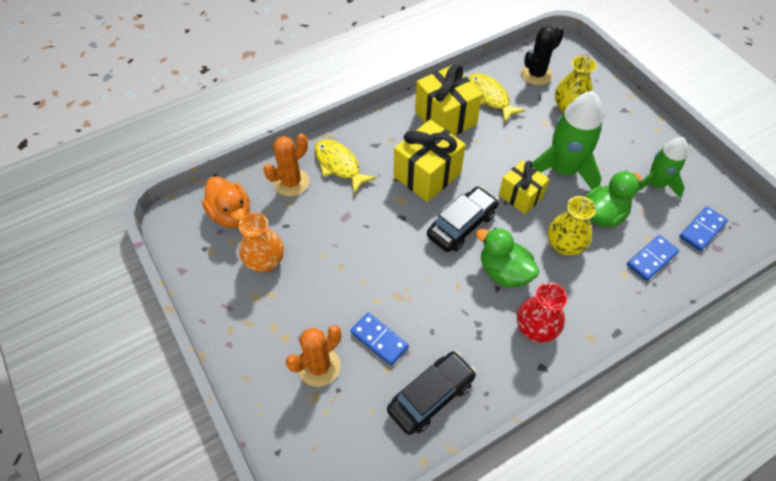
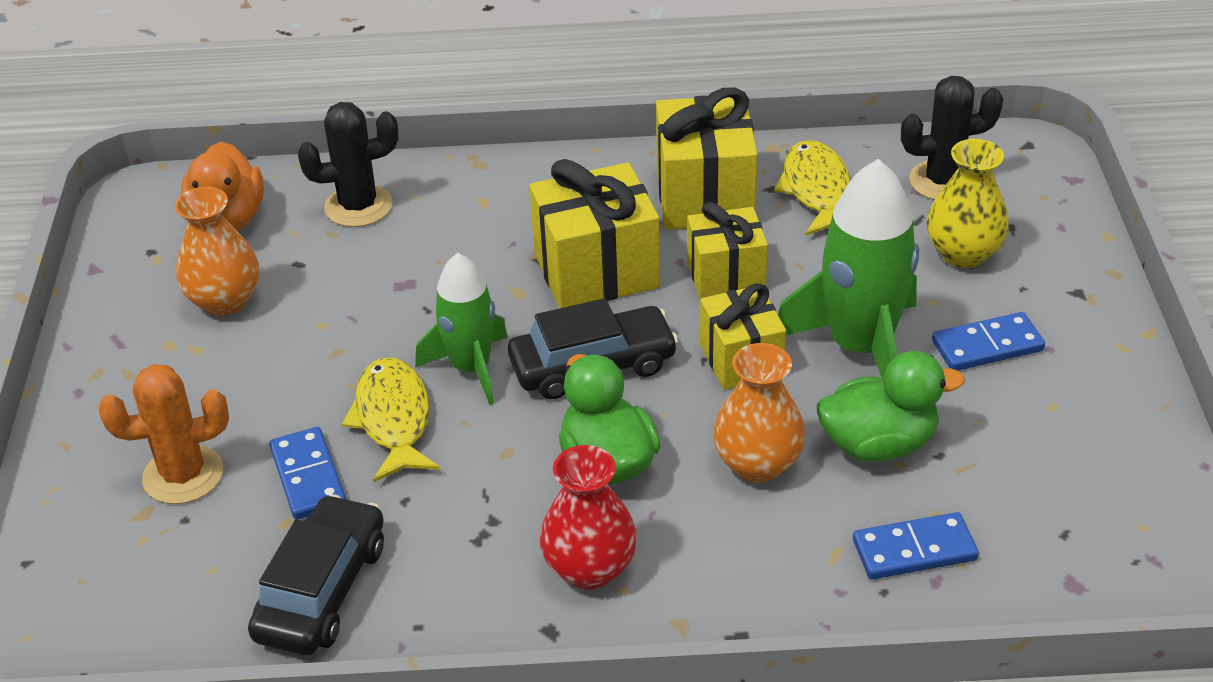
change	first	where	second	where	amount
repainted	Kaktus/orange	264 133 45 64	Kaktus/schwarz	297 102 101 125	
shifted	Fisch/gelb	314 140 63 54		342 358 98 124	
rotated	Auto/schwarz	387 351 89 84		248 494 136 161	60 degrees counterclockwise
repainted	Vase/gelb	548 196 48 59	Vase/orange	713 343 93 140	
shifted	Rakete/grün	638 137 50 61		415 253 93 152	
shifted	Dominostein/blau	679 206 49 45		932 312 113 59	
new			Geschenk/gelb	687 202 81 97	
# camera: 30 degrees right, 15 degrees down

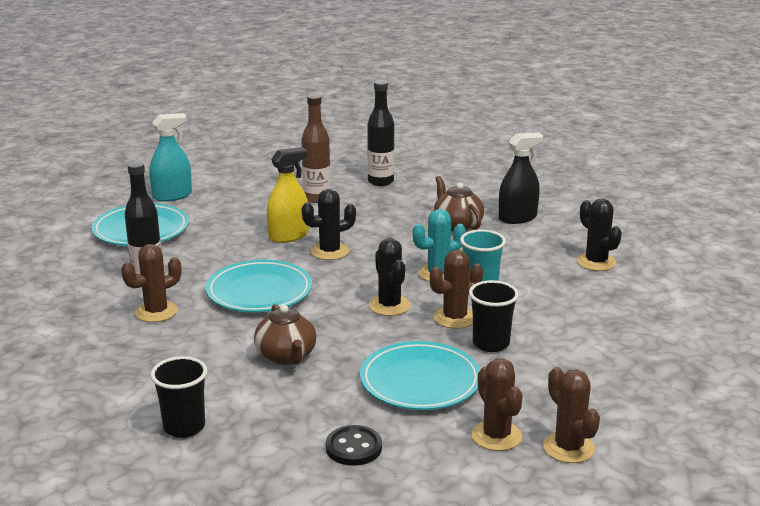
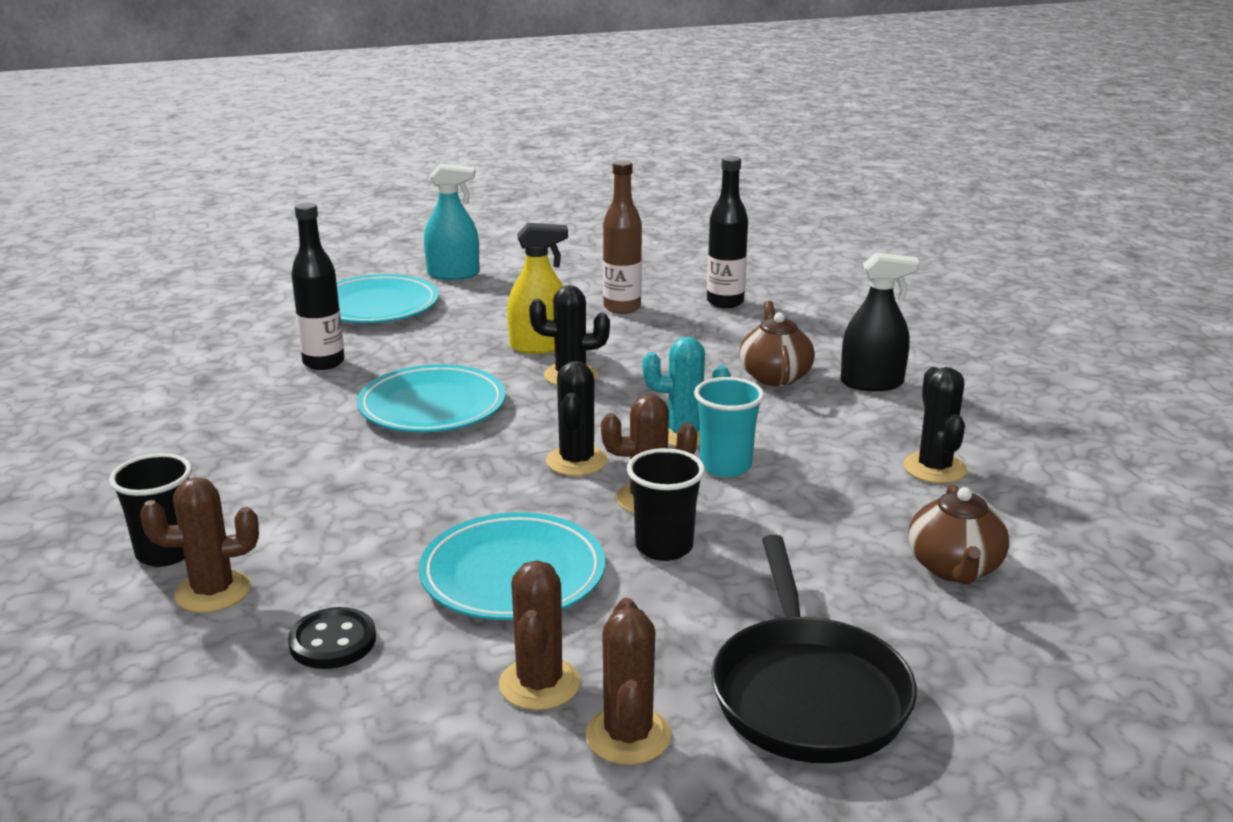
change	first	where	second	where	amount
shifted	Kaktus/braun	121 244 60 78		140 477 119 136	
shifted	Teekanne/braun	254 304 63 61		908 484 101 100	
new			Pfanne/schwarz	711 535 206 228	
# camera: 25 degrees right, 0 degrees up

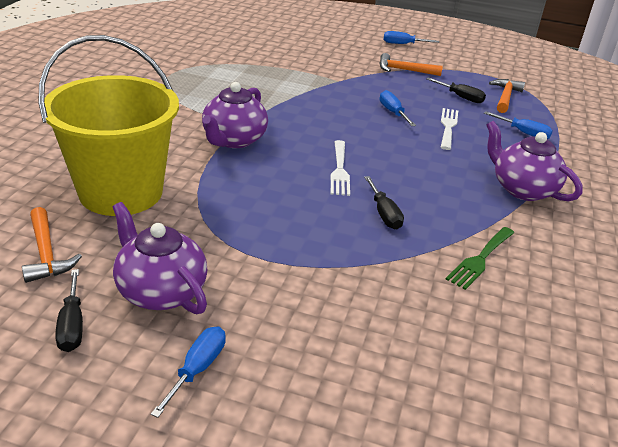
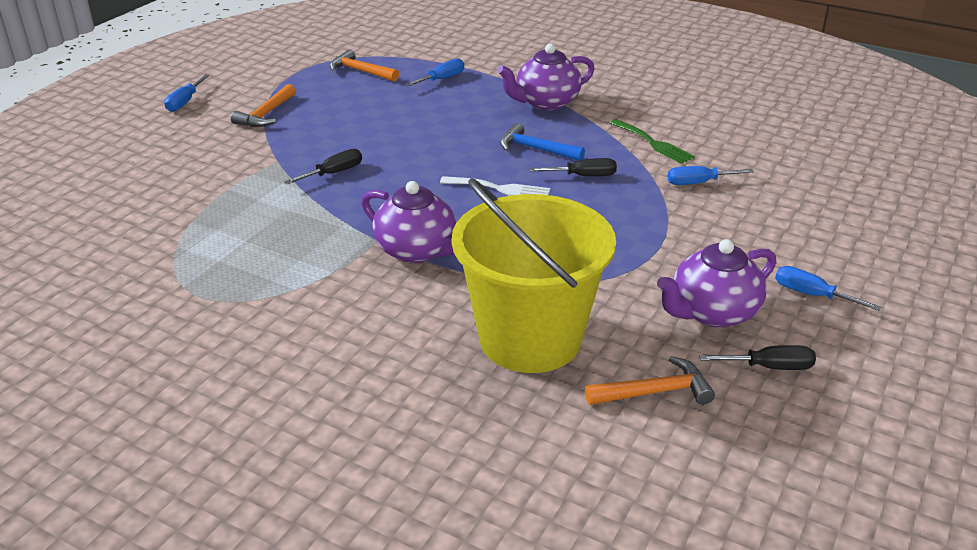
change	first	where	second	where	amount
shifted	Schraubenzieher/blau	380 90 36 36		667 166 87 19	
shifted	Schraubenzieher/schwarz	426 77 60 26		284 149 78 35	
gone	Gabel/weiß	441 108 17 42			
new			Hammer/blau	500 123 85 38	
# camera: 75 degrees left, 0 degrees up

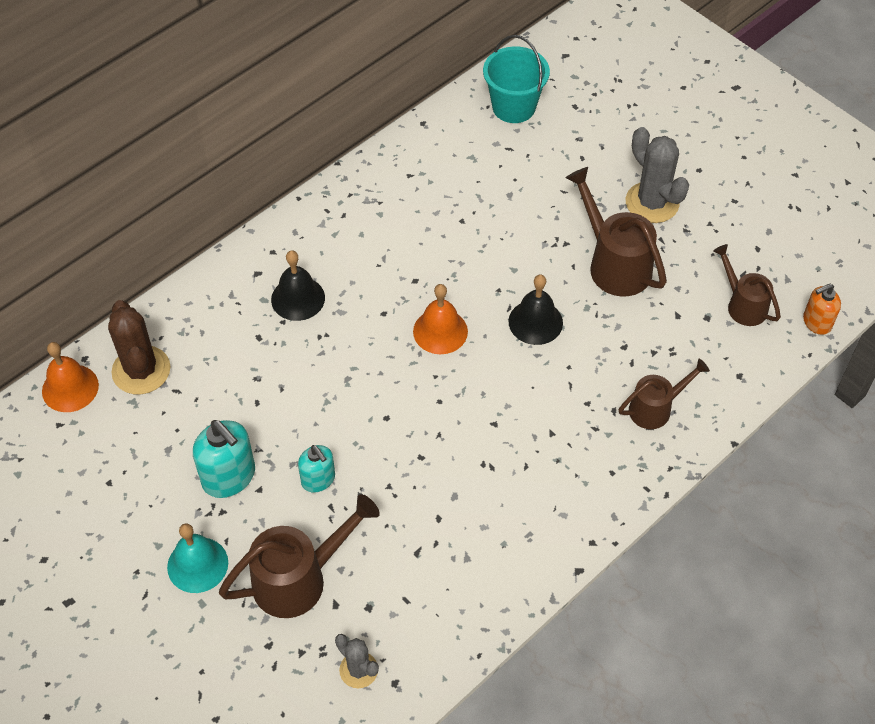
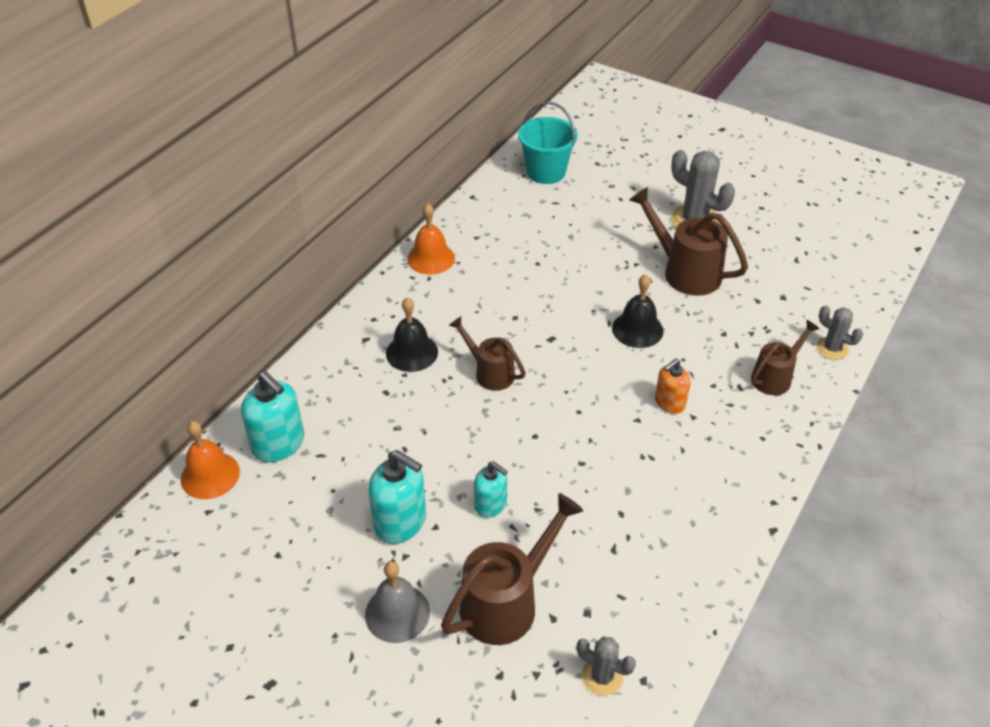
change	first	where	second	where	amount
swapped	Kaktus/braun	108 300 63 94	Seifenspender/türkis	241 371 63 91	
repainted	Glocke/türkis	167 523 61 70	Glocke/grau	365 561 65 82	
shifted	Glocke/orange	413 284 55 70		407 204 48 71	
shifted	Gießkanne/braun	713 244 68 82		449 316 77 75	
shifted	Seifenspender/orange	803 284 38 51		655 359 36 55	
new			Kaktus/grau	816 306 47 54	
# camera: 15 degrees left, 10 degrees down

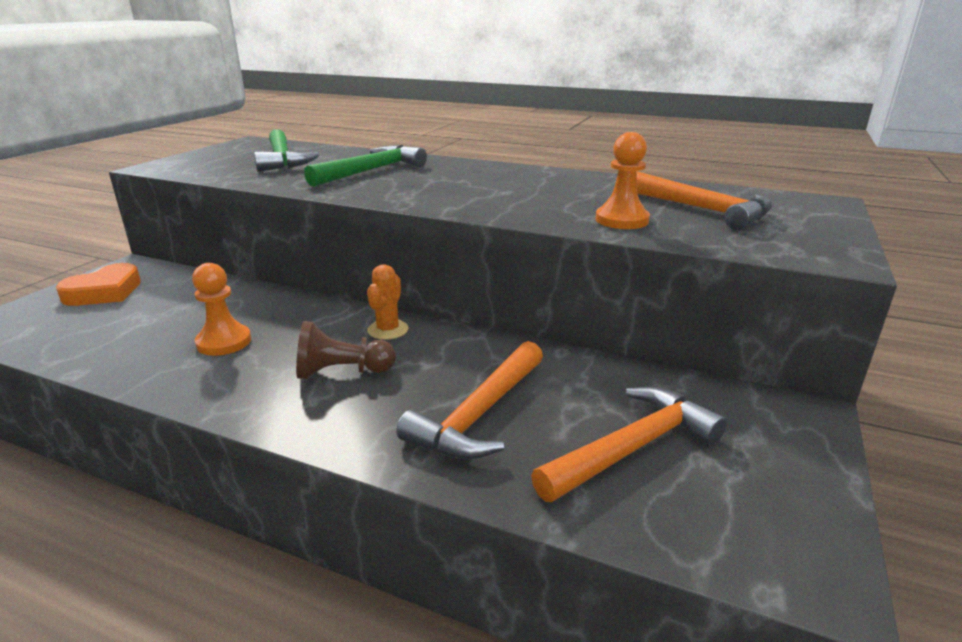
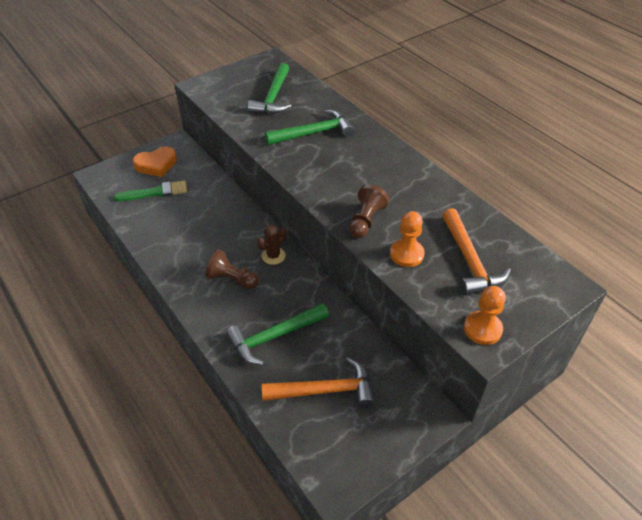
change	first	where	second	where	amount
shifted	Bauer/orange	192 263 59 93		464 286 42 59	
repainted	Kaktus/orange	367 264 42 76	Kaktus/braun	257 225 30 40	
repainted	Hammer/orange	397 341 146 118	Hammer/grün	226 303 103 62	
new			Pinsel/grün	114 180 73 21	
new			Bauer/braun	349 184 40 54	
# camera: 30 degrees right, 20 degrees up

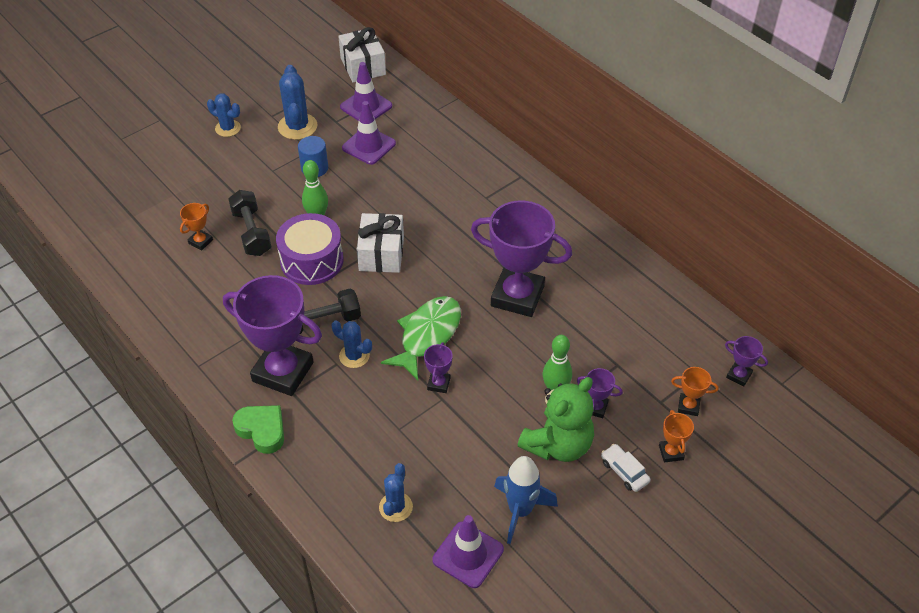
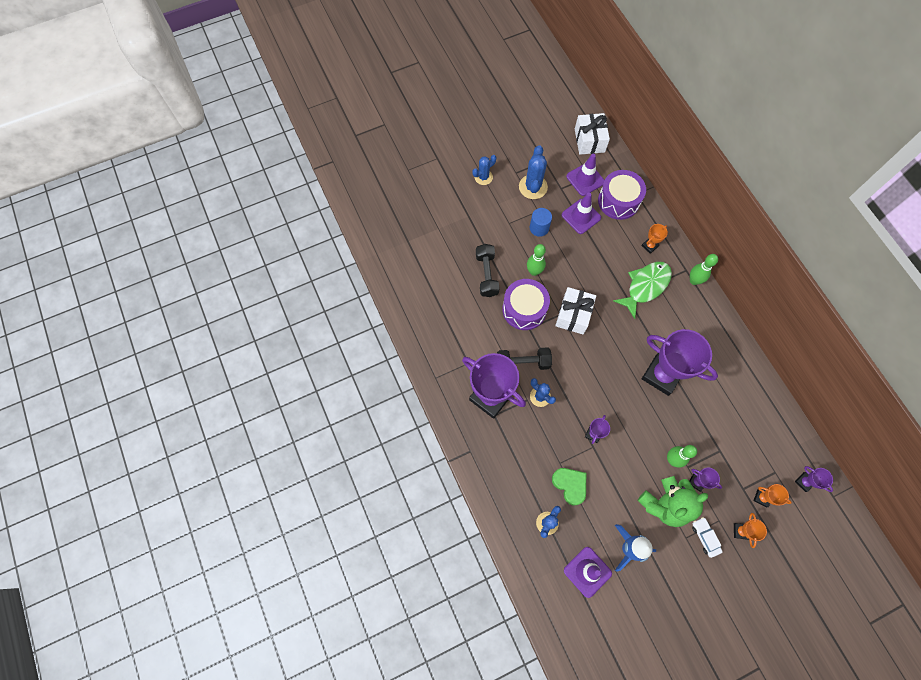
change	first	where	second	where	amount
shifted	Pokal/orange	180 203 33 48		642 224 26 30	
rotated	Kaktus/blau	207 93 34 44		473 155 23 30	75 degrees counterclockwise
shifted	Herz/grün	232 405 52 49		552 468 34 37	
shifted	Fisch/grün	381 296 80 84		613 262 59 57	
new			Trommel/lila	598 170 48 50	
new			Bowlingkegel/grün	690 254 28 31	
# camera: 15 degrees right, 20 degrees up

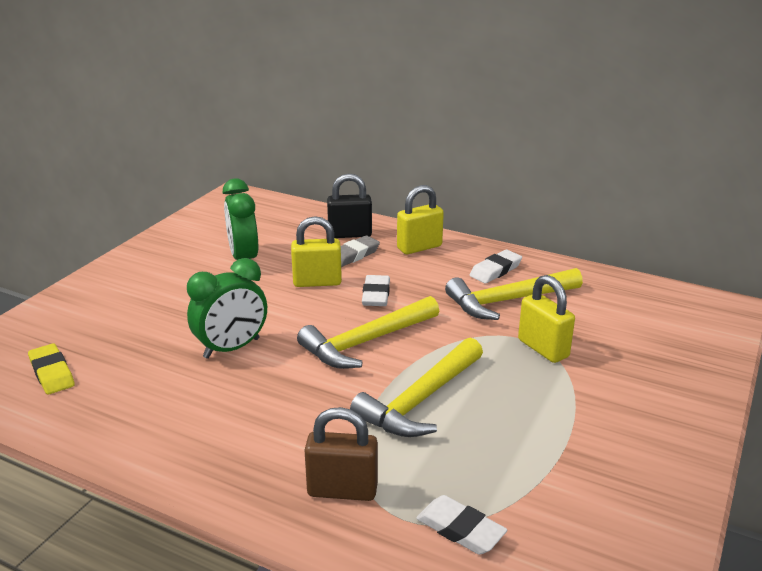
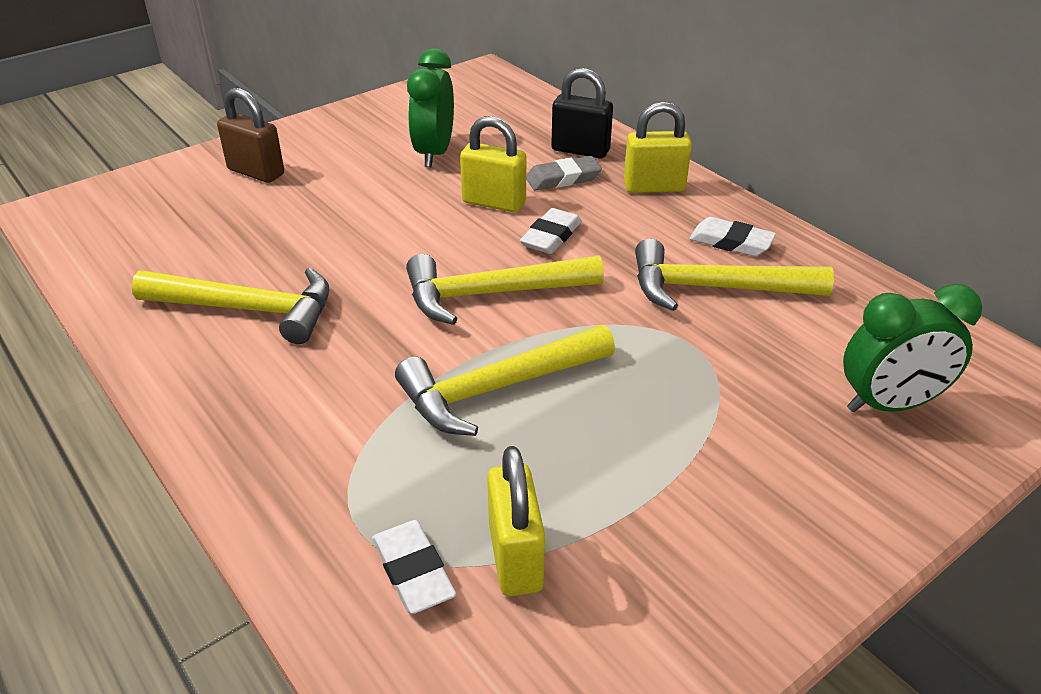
change	first	where	second	where	amount
gone	Radiergummi/gelb	28 343 47 52			
shifted	Wecker/grün	187 258 80 101		843 284 139 128	
shifted	Vorhängeschloss/braun	305 407 73 94		217 88 67 95	
rotated	Radiergummi/weiß	470 250 52 33		689 217 87 39	45 degrees clockwise
shifted	Vorhängeschloss/gelb	518 275 57 88		487 446 58 150	
new			Hammer/gelb	132 268 198 76	
# camera: 25 degrees right, 10 degrees up

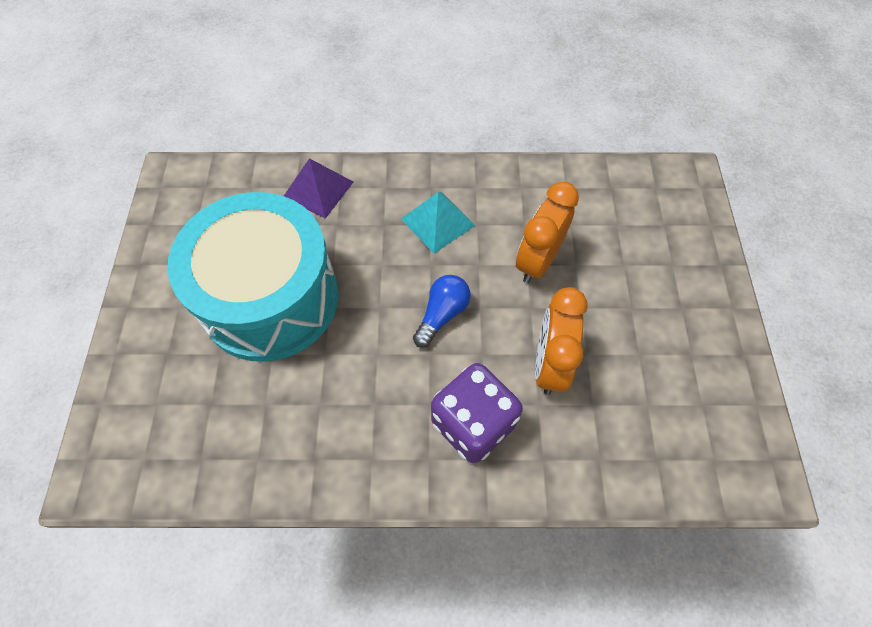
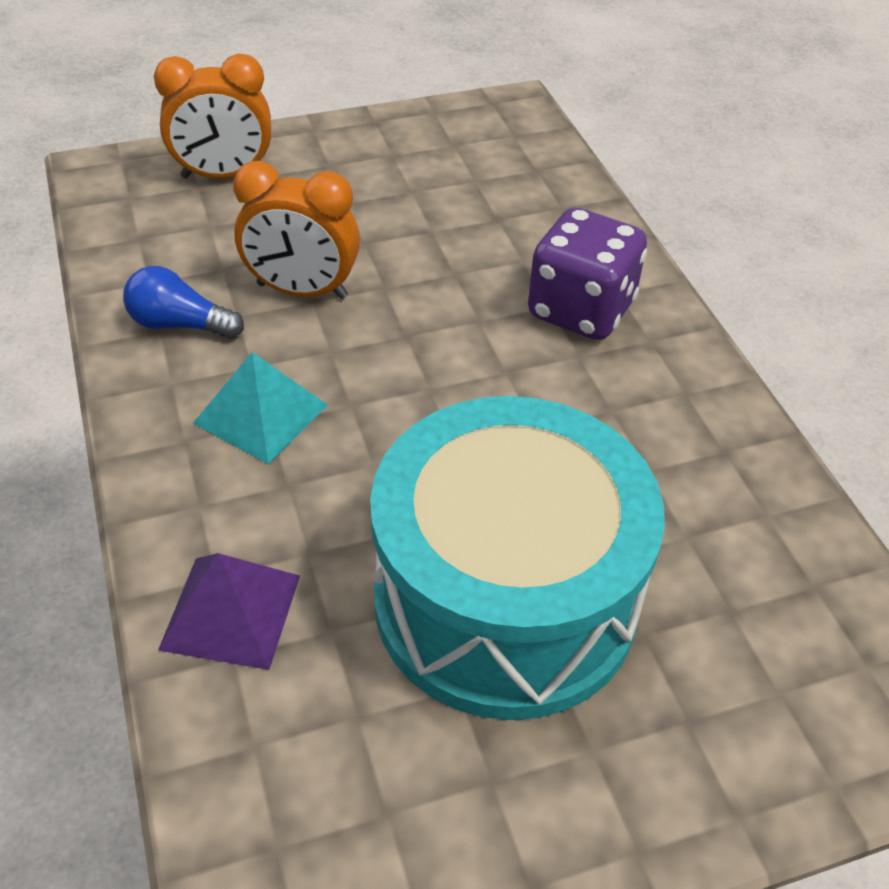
change	first	where	second	where	amount
shifted	Glühbirne/blau	413 275 58 73		123 266 121 73	
shifted	Wecker/orange	535 287 53 108		154 53 117 125	
# camera: 110 degrees left, 15 degrees down

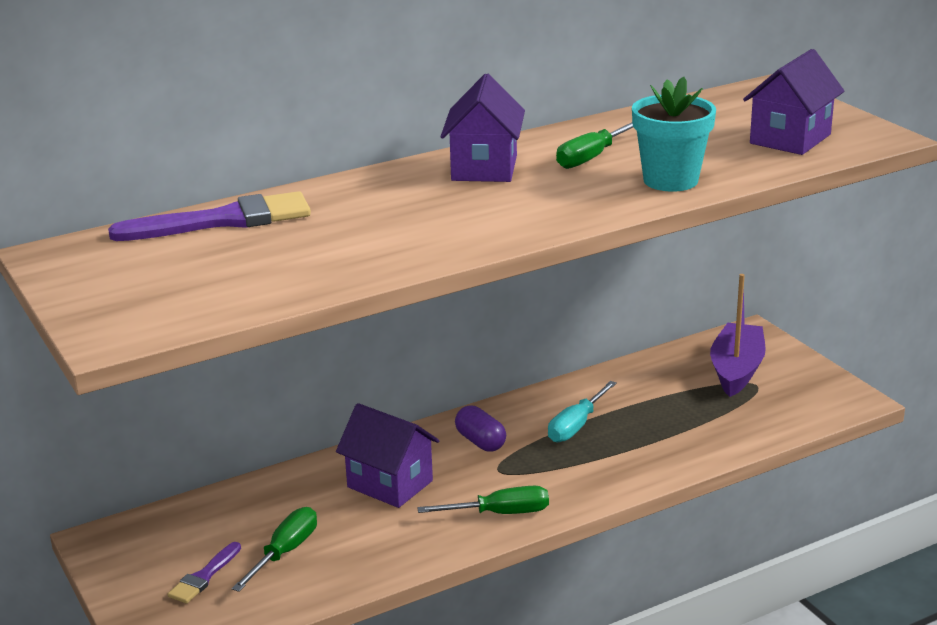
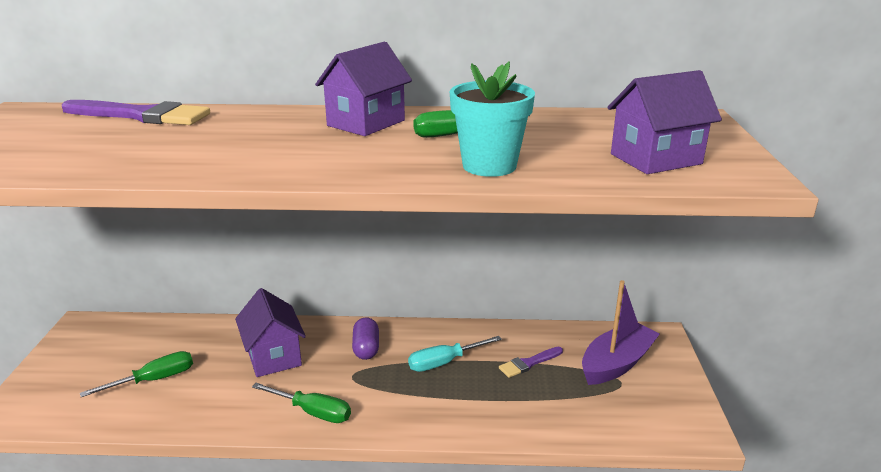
change	first	where	second	where	amount
shifted	Pinsel/lila	168 542 73 61		499 347 64 31	
# camera: 30 degrees right, 0 degrees up

